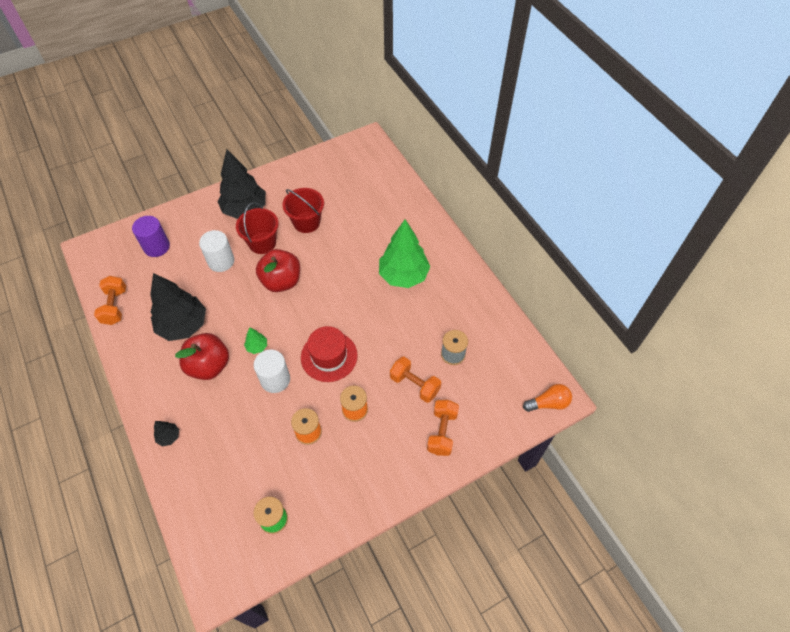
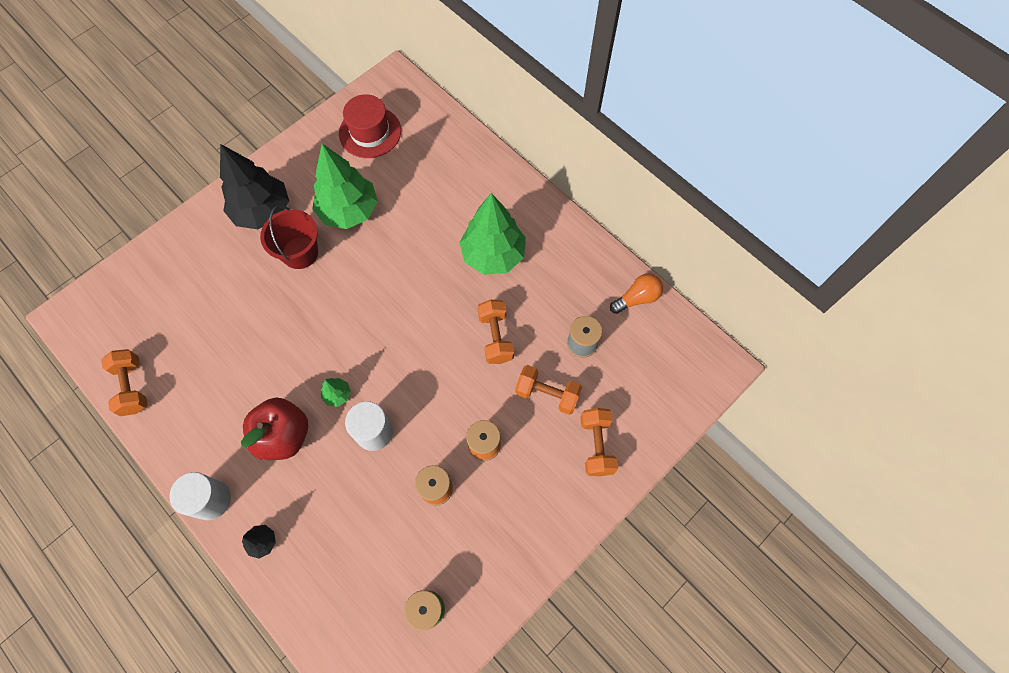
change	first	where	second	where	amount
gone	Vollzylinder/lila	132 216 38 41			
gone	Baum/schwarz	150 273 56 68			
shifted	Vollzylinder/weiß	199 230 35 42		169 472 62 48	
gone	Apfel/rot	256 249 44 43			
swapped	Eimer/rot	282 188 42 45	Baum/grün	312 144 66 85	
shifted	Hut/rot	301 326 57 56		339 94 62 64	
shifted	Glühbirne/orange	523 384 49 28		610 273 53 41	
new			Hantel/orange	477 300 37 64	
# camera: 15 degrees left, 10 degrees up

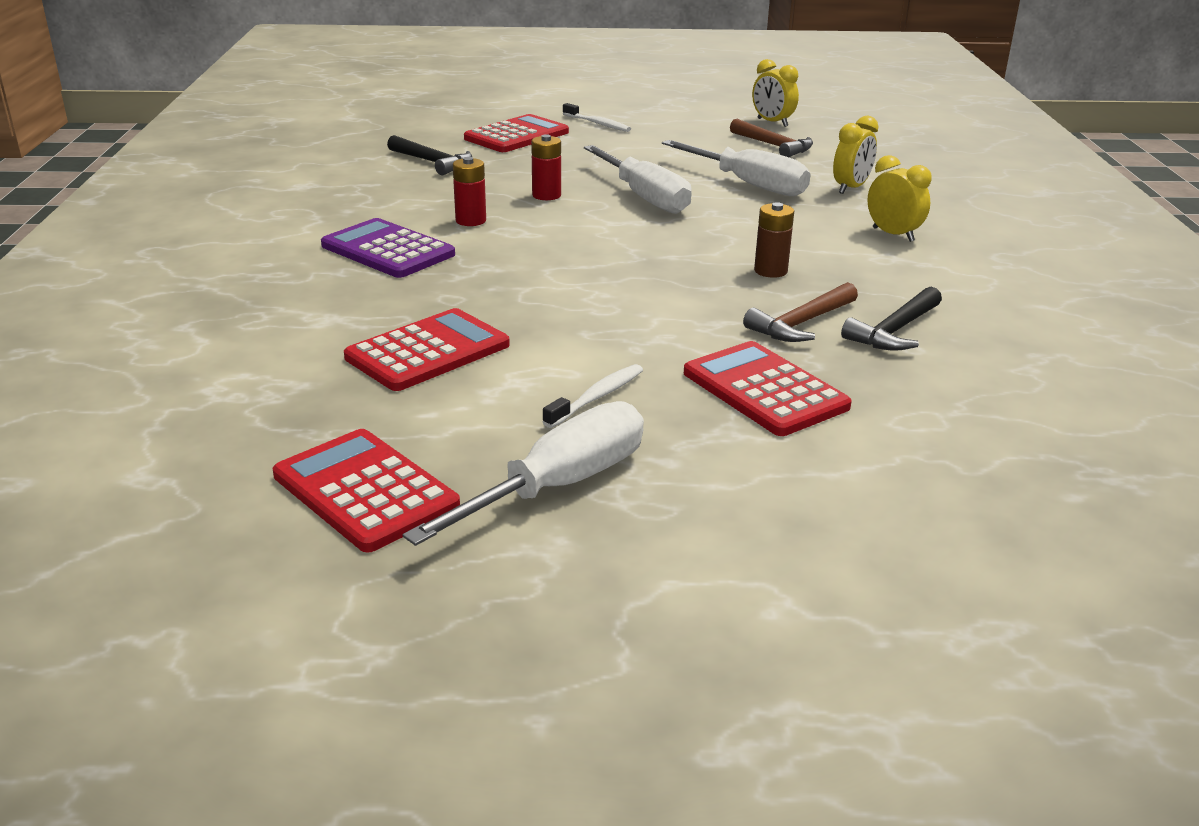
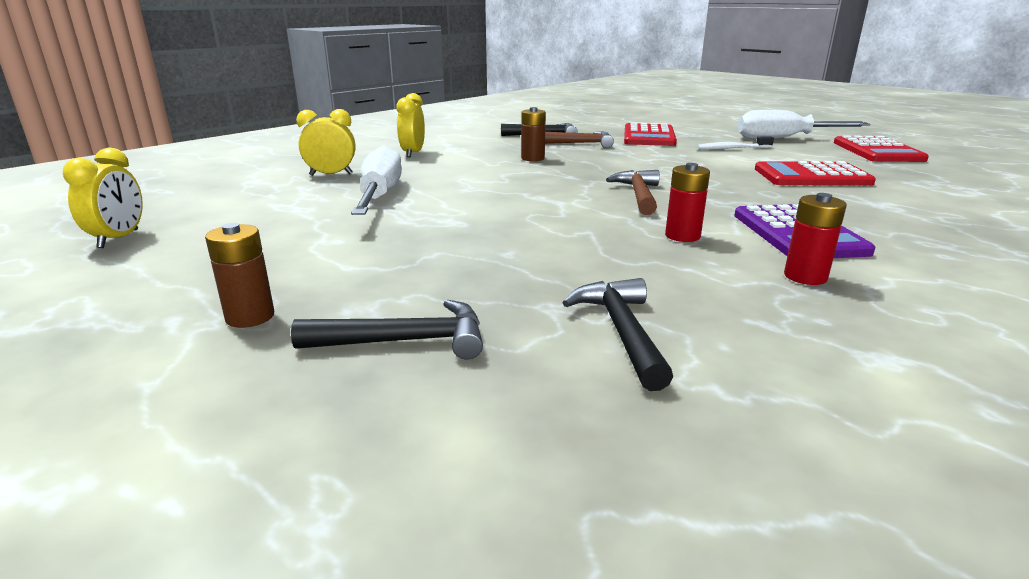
change	first	where	second	where	amount
swapped	Taschenrechner/rot	464 114 105 38	Hammer/schwarz	291 300 192 60	
shifted	Batterie/rot	531 134 30 66		784 193 63 92	
swapped	Zahnbürste/weiß	563 103 68 29	Batterie/braun	205 223 69 105	
gone	Schraubenzieher/weiß	584 145 108 69			
shifted	Hammer/braun	730 119 83 38		606 170 54 45	
# camera: 135 degrees left, 5 degrees down

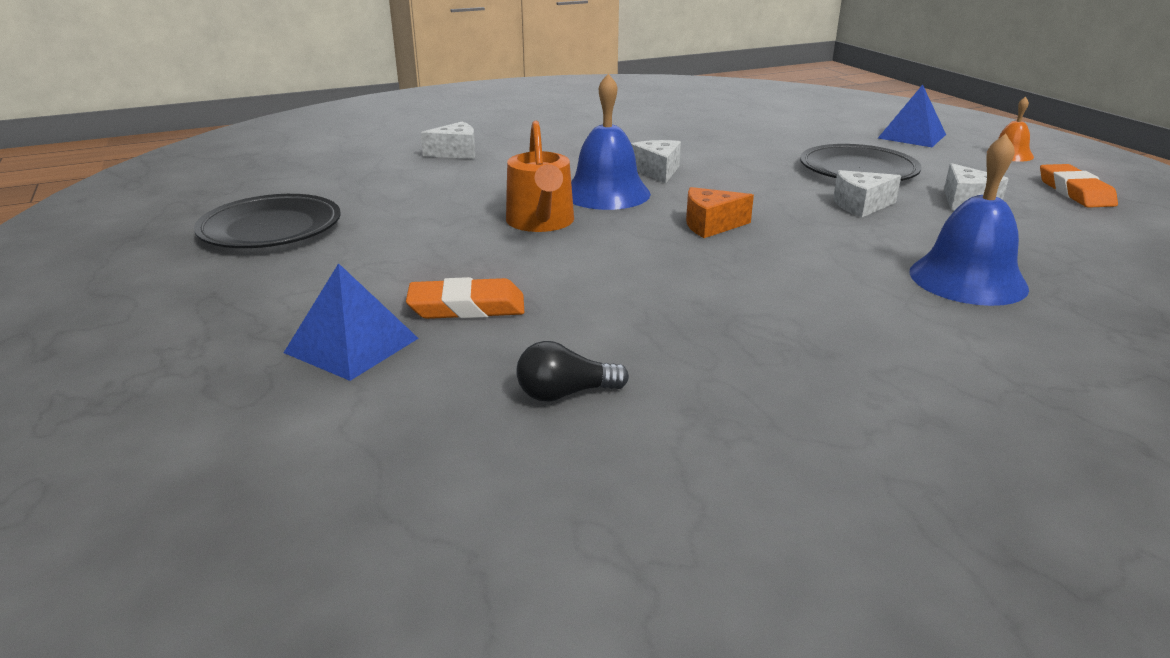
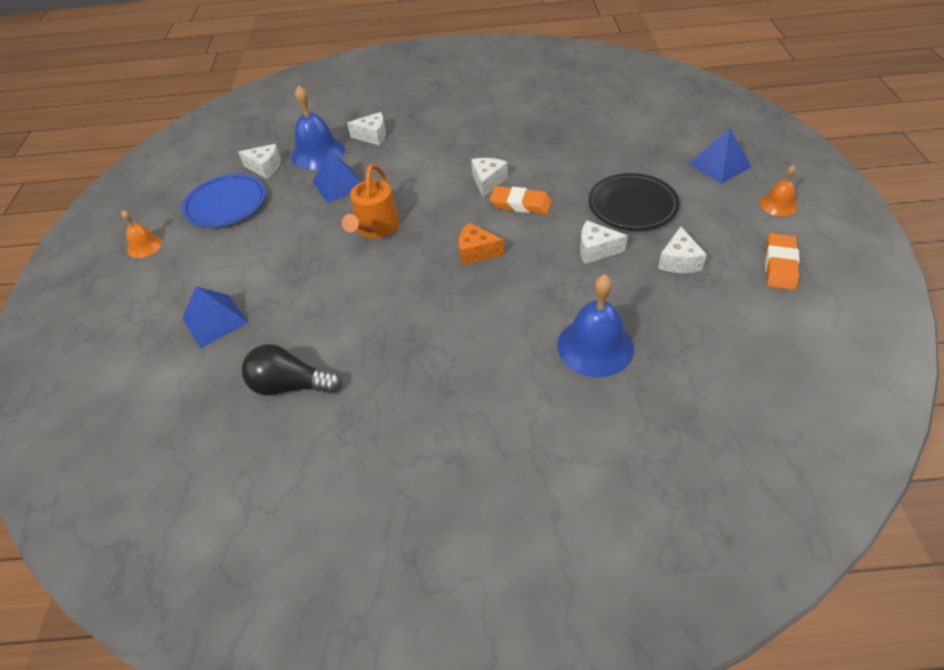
change	first	where	second	where	amount
repainted	Teller/schwarz	194 194 147 54	Teller/blau	182 174 84 53	
shifted	Radiergummi/orange	406 277 118 42		490 186 62 28	
scaled	Glühbirne/schwarz	516 341 113 61		242 344 100 52	x1.55
shifted	Glocke/blau	571 74 80 136		291 85 54 85	
new			Glocke/orange	121 210 41 48	
new			Käse/weiß	238 144 43 35	
new			Pyramide/blau	312 150 49 53	
# camera: 25 degrees right, 20 degrees up

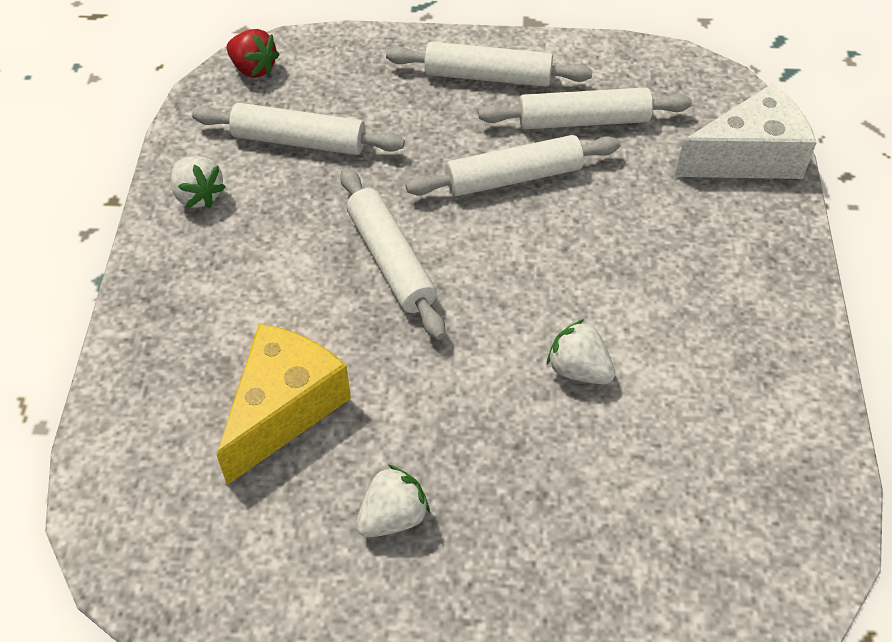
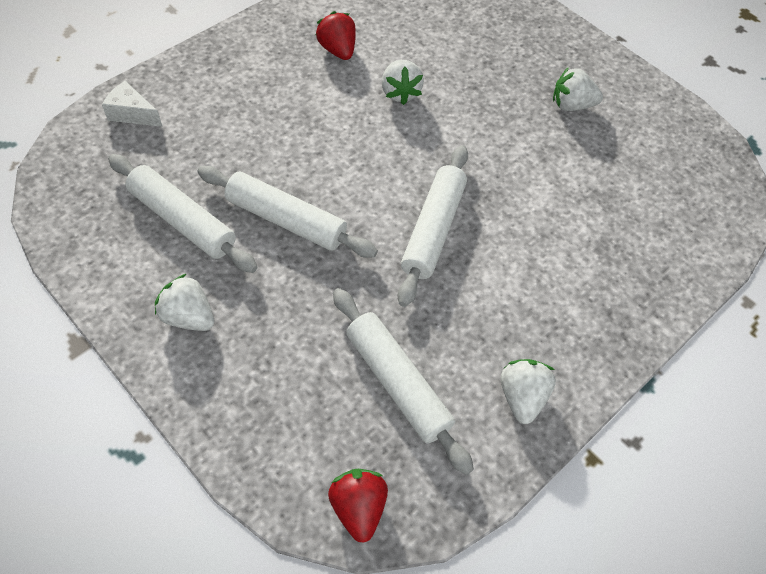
change	first	where	second	where	amount
gone	Käse/gelb	217 324 134 161			
swapped	Nudelholz/weiß	386 42 207 45	Erdbeere/weiß	155 274 60 57	
scaled	Käse/weiß	675 84 142 95		102 81 61 46	x0.51
new			Erdbeere/rot	316 11 40 49	
# camera: 140 degrees left, 5 degrees up

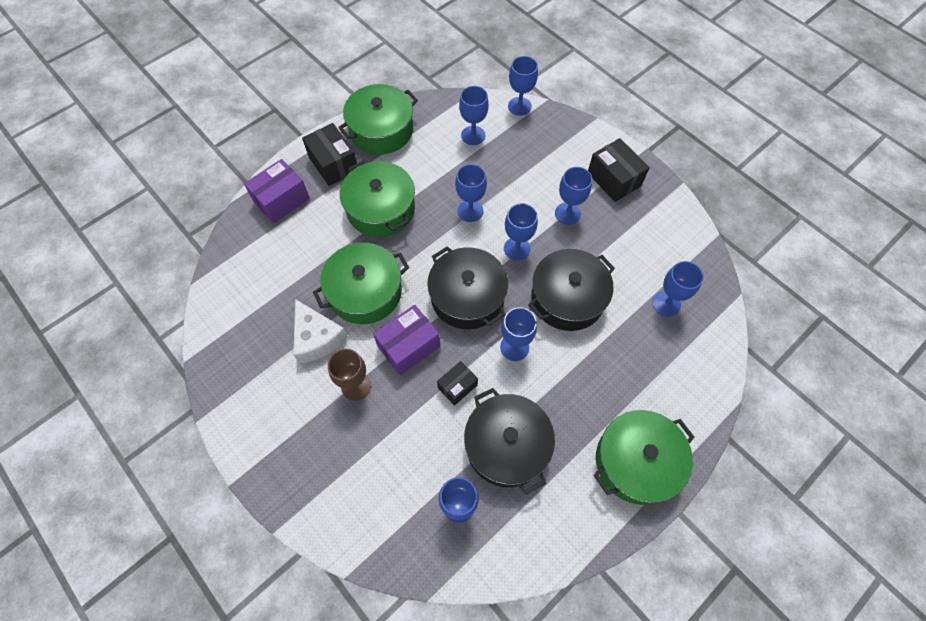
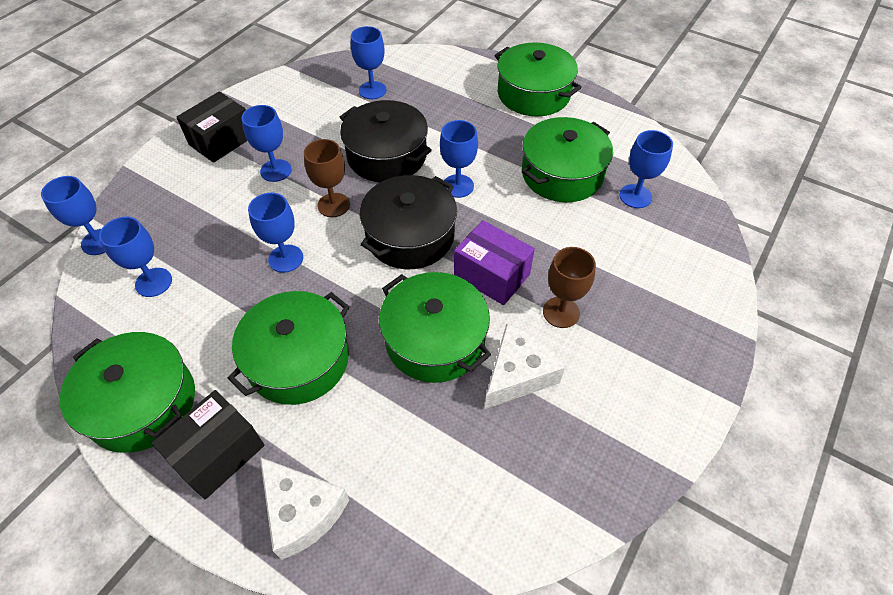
change	first	where	second	where	amount
swapped	Schachtel/lila	244 159 66 64	Käse/weiß	260 457 89 103	
gone	Schachtel/schwarz	437 361 41 45			
repainted	Kochtopf/schwarz	464 388 91 107	Kochtopf/grün	522 117 91 85	
repainted	Kelch/blau	504 203 34 58	Kelch/braun	304 139 46 78	
# camera: 105 degrees left, 10 degrees down

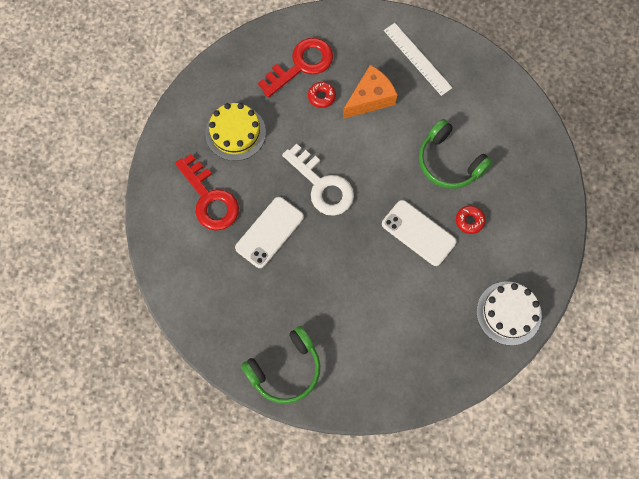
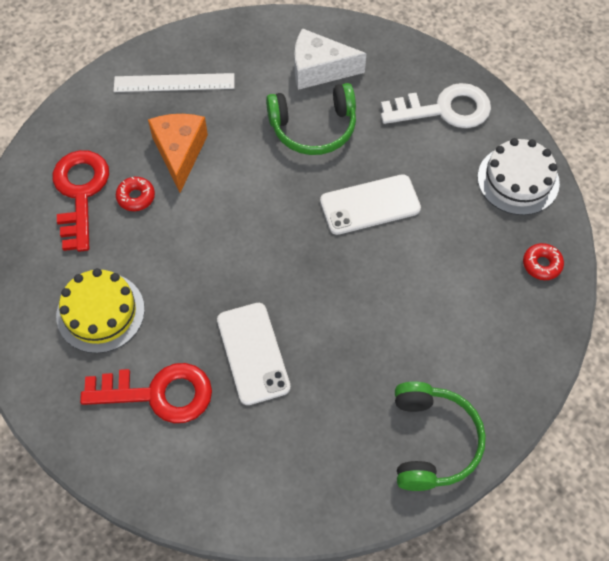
change	first	where	second	where	amount
shifted	Schlüssel/weiß	282 144 72 72		381 83 110 45	
shifted	Donut/rot	456 205 30 29		523 243 41 37	
new			Käse/weiß	294 28 72 62	
# camera: 55 degrees left, 10 degrees down

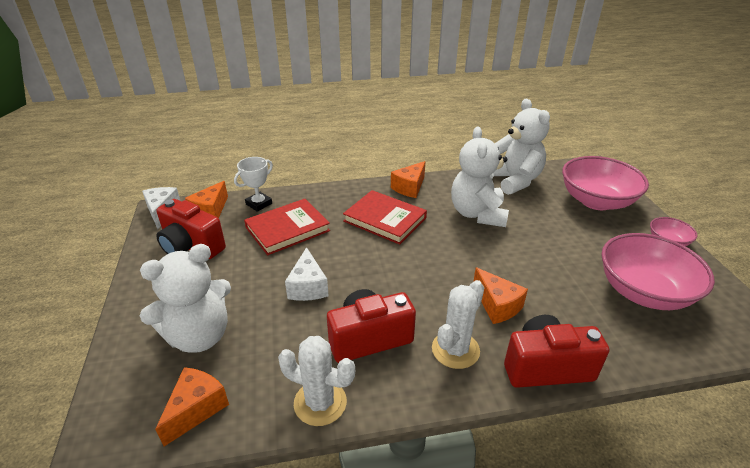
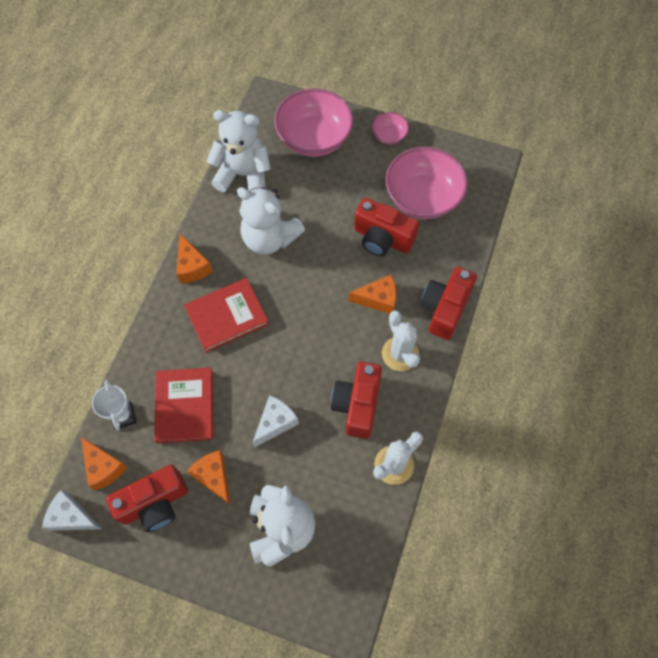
change	first	where	second	where	amount
shifted	Käse/orange	155 367 74 79		186 450 45 55	
rotated	Käse/weiß	285 247 44 54		252 395 47 52	75 degrees counterclockwise
new			Kamera/rot	354 198 66 58	
# camera: 60 degrees left, 30 degrees up

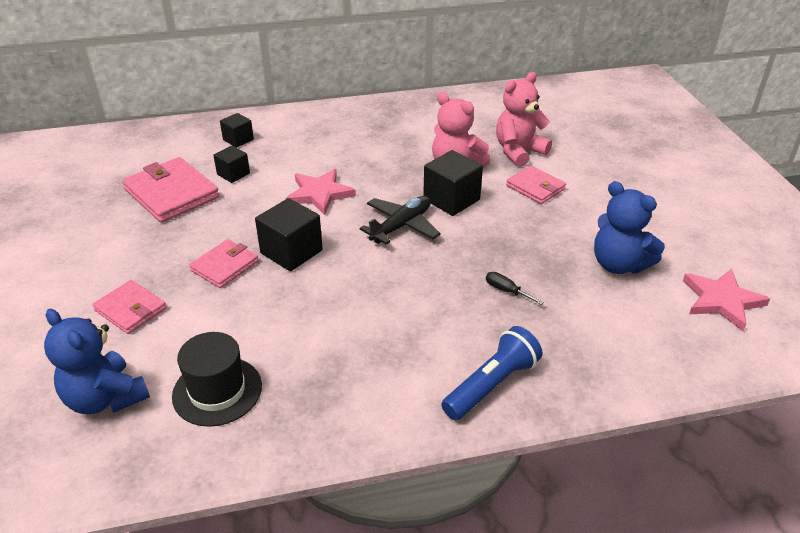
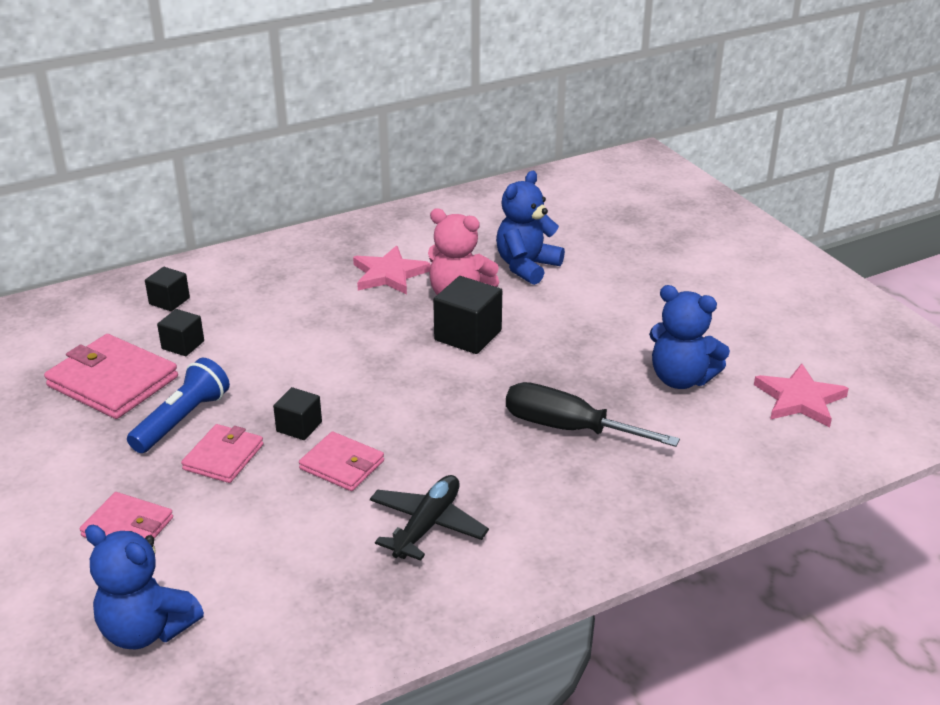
change	first	where	second	where	amount
gone	Hut/schwarz	172 332 90 95			
scaled	Kubus/schwarz	255 198 68 73		273 387 49 53	x0.61
shifted	Stern/rosa	286 169 70 46		353 245 78 50	
shifted	Flugzeug/schwarz	359 196 82 49		370 475 119 86	
shifted	Taschenlampe/blau	441 326 101 95		127 358 103 95	
scaled	Schraubenzieher/schwarz	486 272 58 33		506 382 174 65	x2.34
repainted	Teddybär/rosa	496 72 56 95	Teddybär/blau	496 171 69 114	
shifted	Geldbörse/rosa	506 166 60 38		299 431 85 60	
# camera: 15 degrees left, 5 degrees down

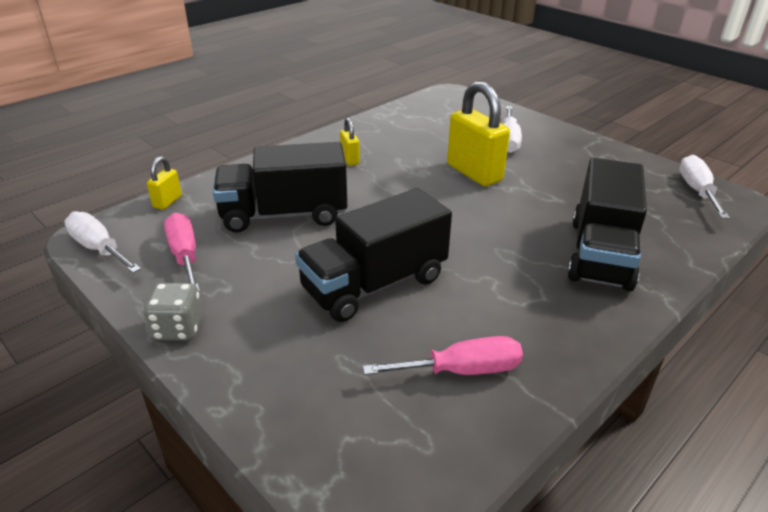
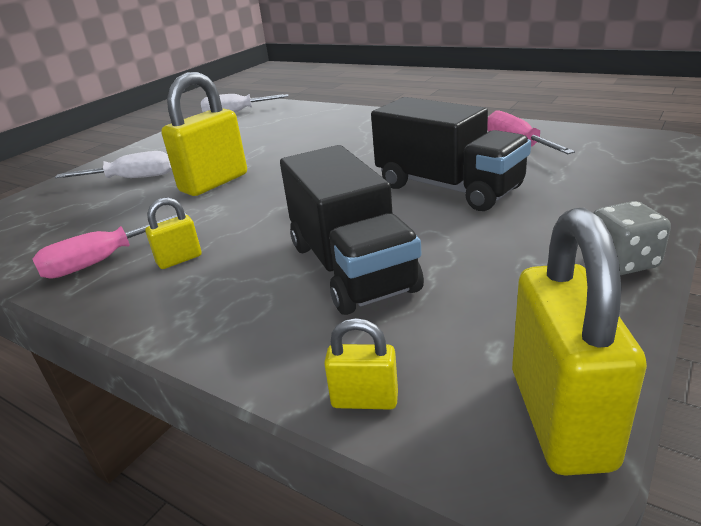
change	first	where	second	where	amount
swapped	Schraubenzieher/weiß	64 211 77 62	Vorhängeschloss/gelb	512 207 135 269	
shifted	Schraubenzieher/rosa	164 213 36 79		33 212 154 67	
gone	Lastwagen/schwarz	567 158 80 133			
# camera: 100 degrees left, 5 degrees down

